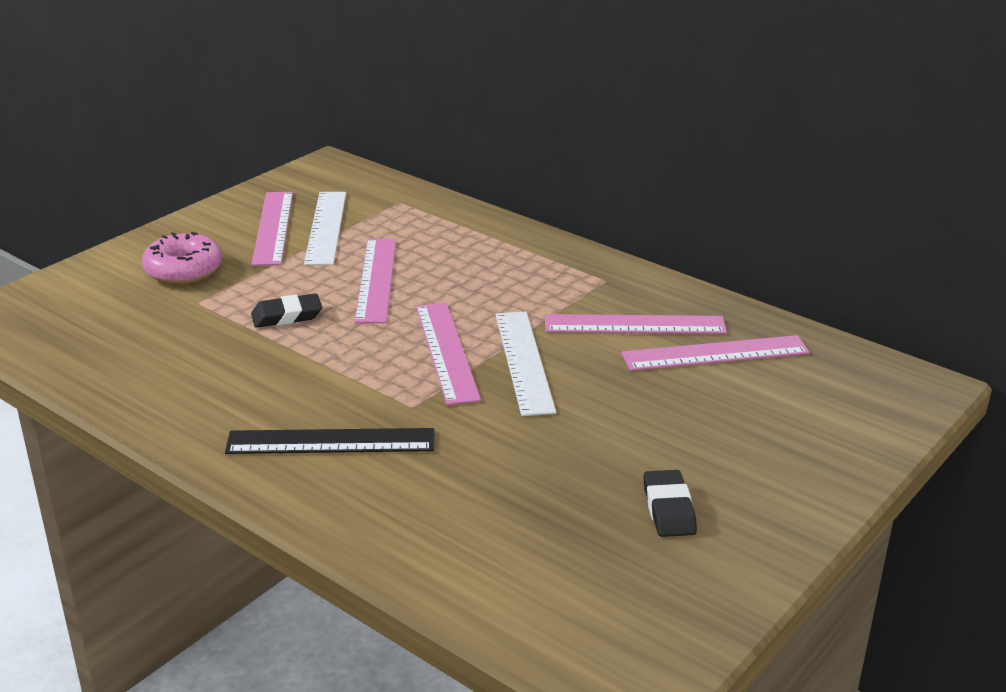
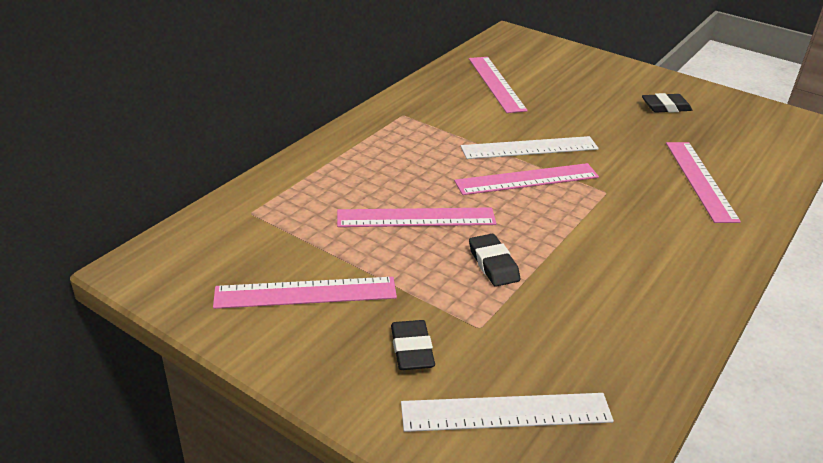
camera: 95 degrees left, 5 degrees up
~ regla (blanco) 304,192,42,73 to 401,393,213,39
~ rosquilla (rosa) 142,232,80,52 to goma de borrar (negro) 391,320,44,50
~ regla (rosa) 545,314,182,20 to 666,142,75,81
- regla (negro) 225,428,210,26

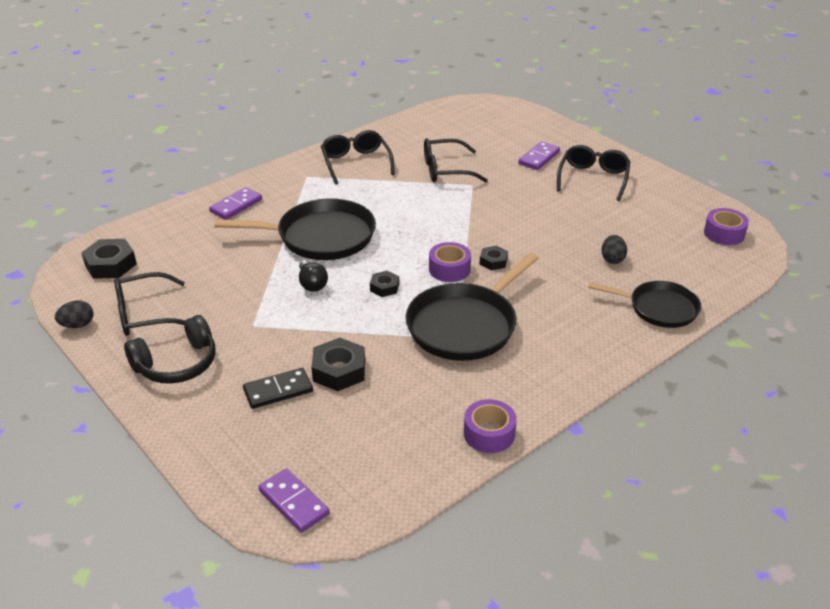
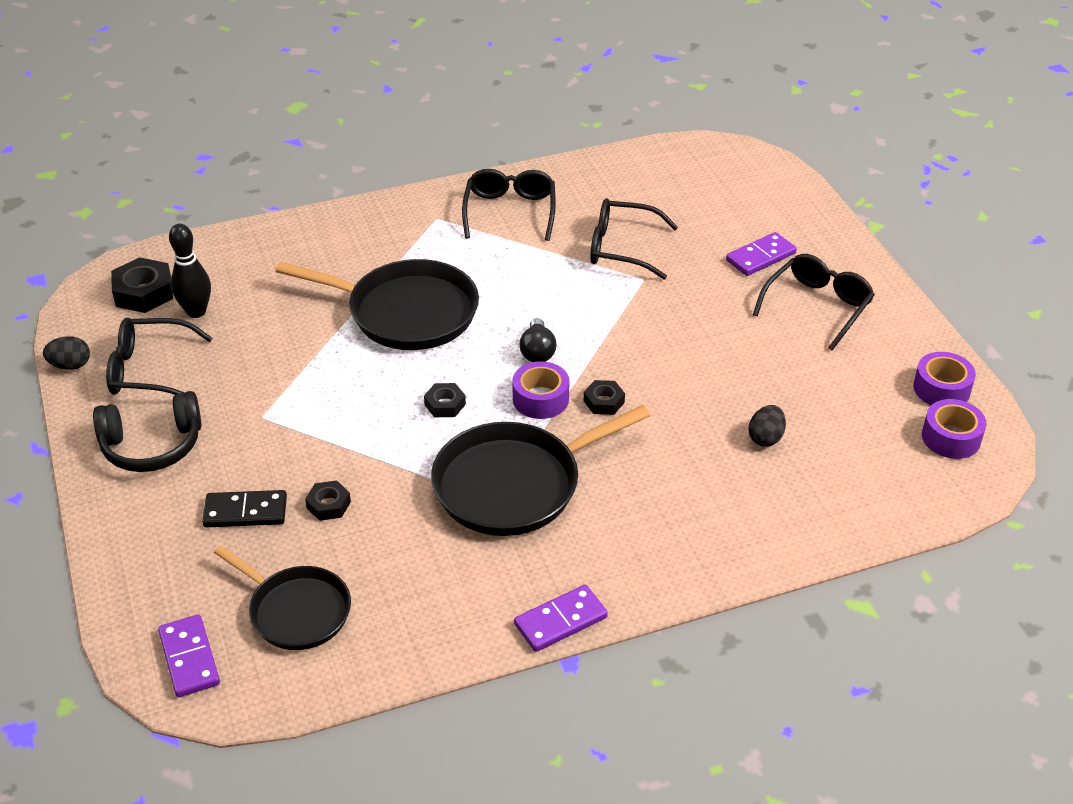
camera: 20 degrees right, 5 degrees up
~ ficha de dominó (morado) 209,187,53,33 to 514,585,94,67
~ bombilla (negro) 299,260,29,32 to 519,318,37,44
~ sartén (negro) 588,281,113,47 to 214,545,137,105
~ tuerca (negro) 311,338,54,53 = 305,480,46,41 x0.59
~ cinta adhesiva (morado) 464,399,53,54 to 913,352,63,53
+ bolo (negro) 169,224,42,94

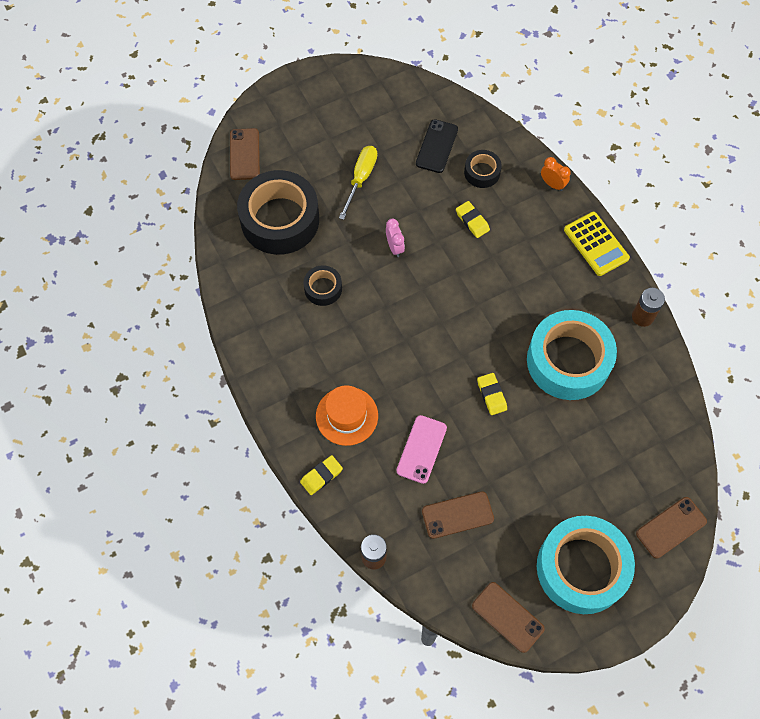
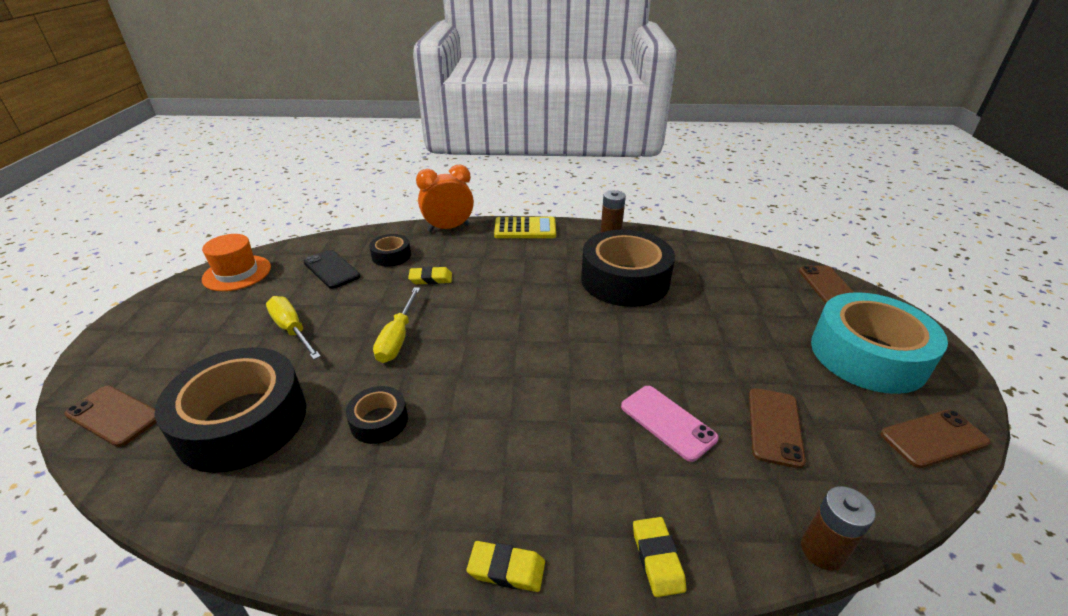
camera: 60 degrees left, 30 degrees down
~ despertador (naranja) 541,157,30,34 = 416,165,58,67 x1.82
~ despertador (rosa) 386,219,19,38 to destornillador (amarillo) 373,287,47,76
~ cinta adhesiva (turquesa) 527,310,90,90 to cinta adhesiva (negro) 581,230,94,77
~ goma de borrar (amarillo) 477,373,30,42 to 467,541,78,51
~ sombrero (naranja) 316,385,62,61 to 202,234,69,57

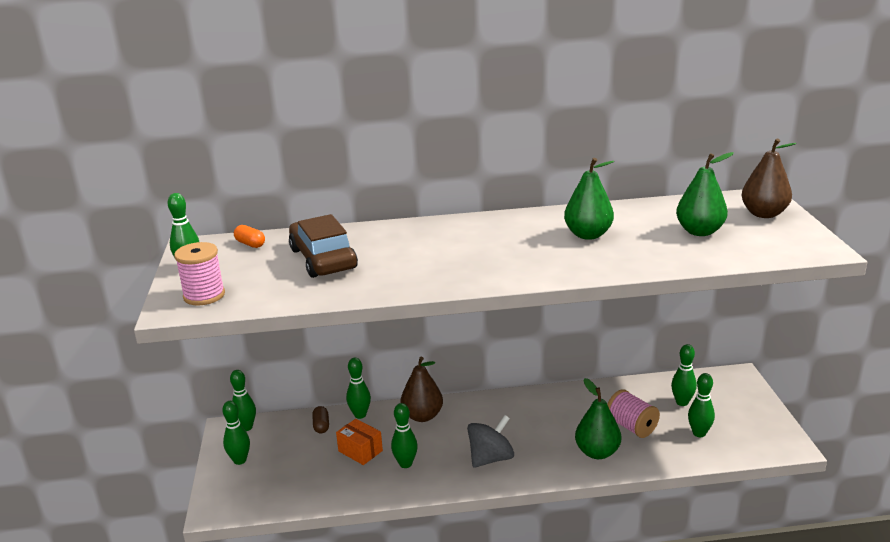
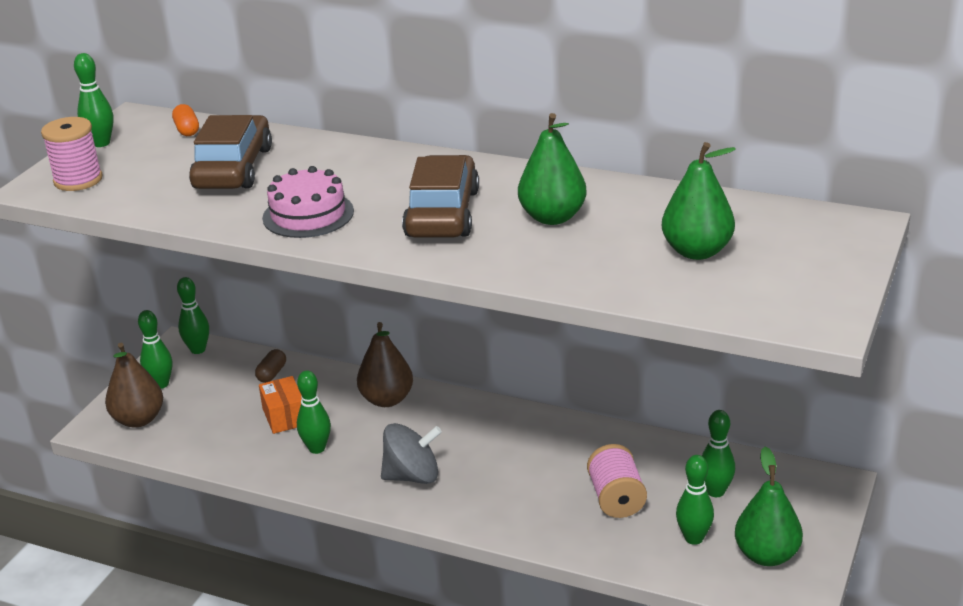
camera: 30 degrees right, 5 degrees up
~ pera (marrón) 742,138,54,80 to 105,343,58,85
- bolo (verde) 346,358,25,61
~ pera (verde) 575,378,46,81 to 735,447,68,119
+ coche (marrón) 402,155,77,83
+ tarta (rosa) 262,166,92,72

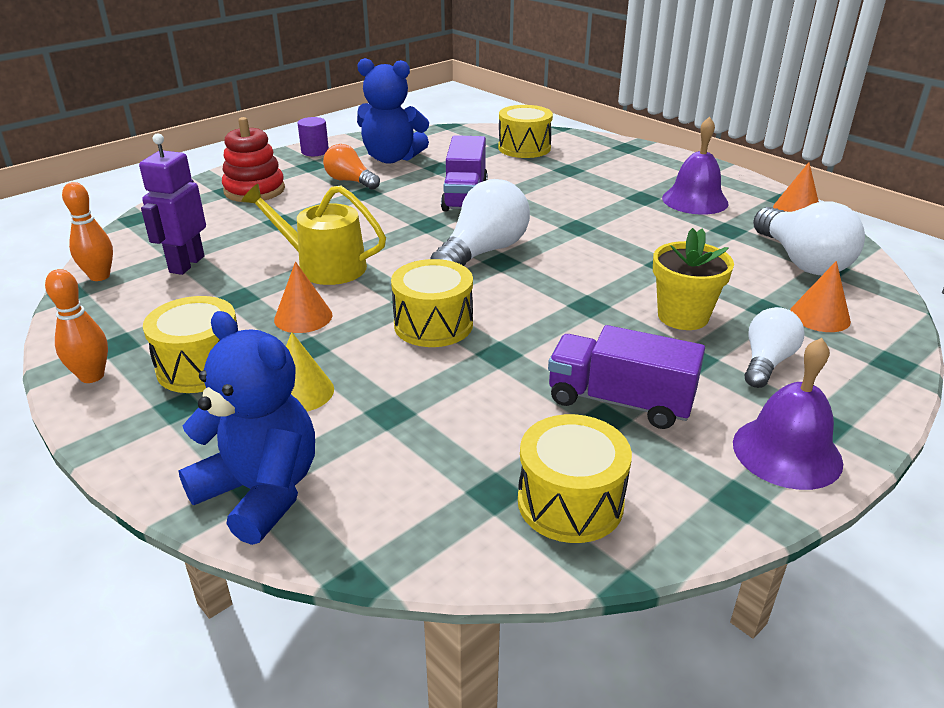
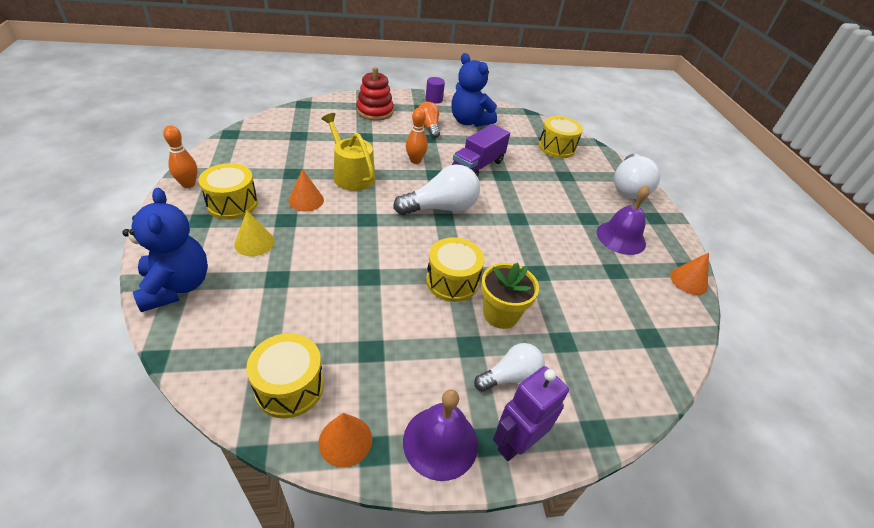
camera: 30 degrees right, 10 degrees up
~ robot (morado) 139,133,67,142 to 493,366,76,95
~ bolo (naranja) 62,182,51,99 to 406,108,22,56
~ bombilla (blanco) 753,201,112,74 to 614,154,46,45
~ tambor (amarillo) 391,259,82,88 to 426,237,58,65
~ cono (naranja) 790,261,61,71 to 319,413,53,54
- camión (morado) 548,325,157,104

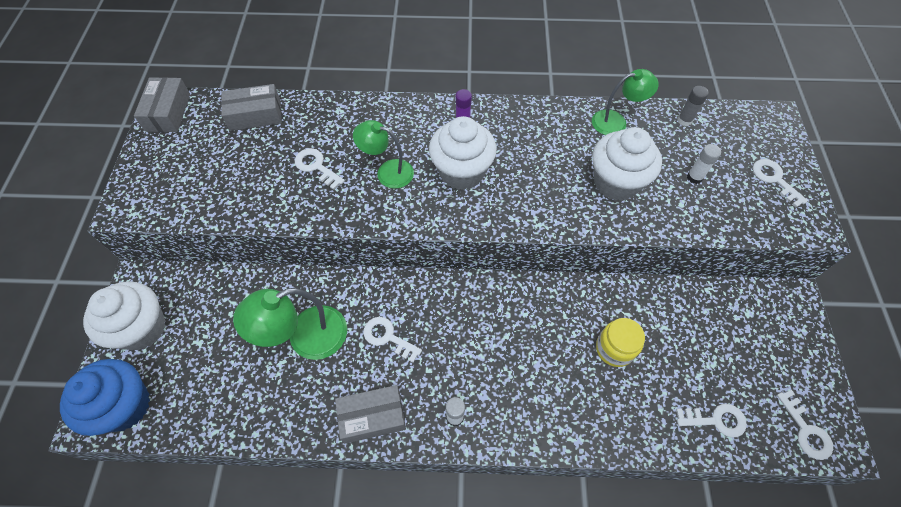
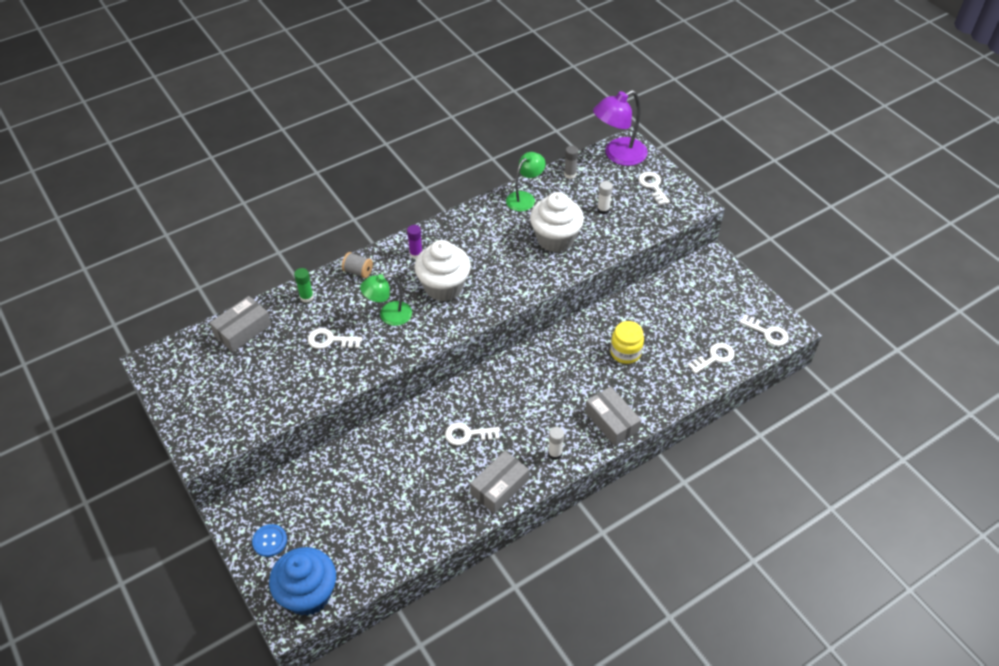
camera: 35 degrees left, 10 degrees down
~ caja (gris) 134,77,56,55 to 585,386,56,60
~ llave (blanco) 753,159,55,49 = 638,171,32,34 45 degrees clockwise
~ magdalena (blanco) 83,281,82,69 to botón (azul) 252,524,35,33
- lámpara (verde) 233,288,114,72
+ lámpara (morado) 593,90,54,76
+ carrete (gris) 342,252,31,26
+ barra de pegamento (verde) 294,268,20,34

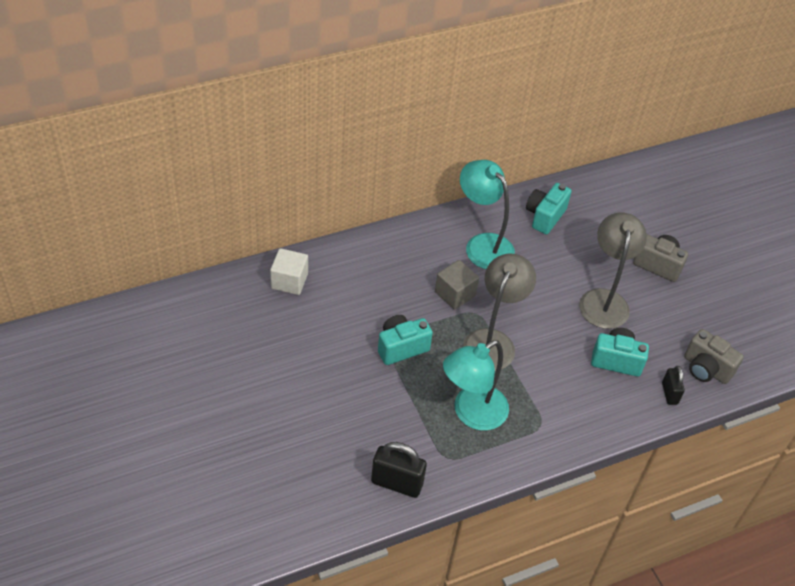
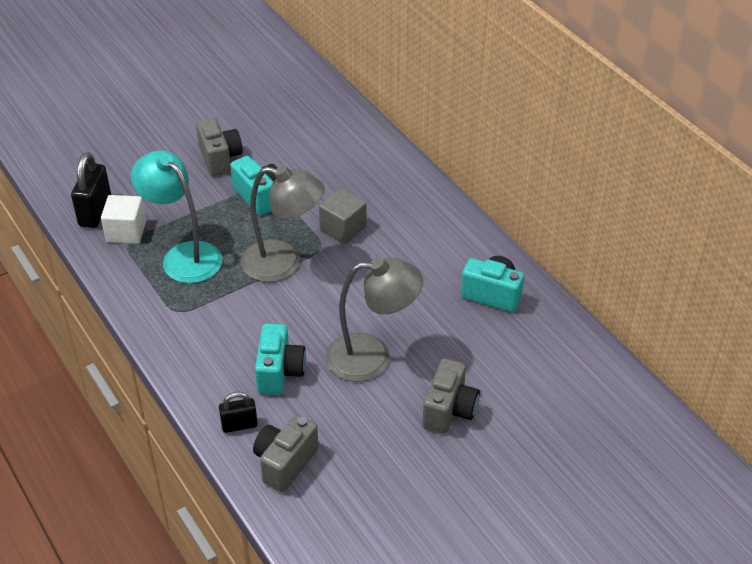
camera: 85 degrees right, 5 degrees down
- lámpara (turquesa) 460,160,55,109
~ cubo (blanco) 270,248,38,47 to 101,195,45,49
+ cámara (gris) 196,117,47,59

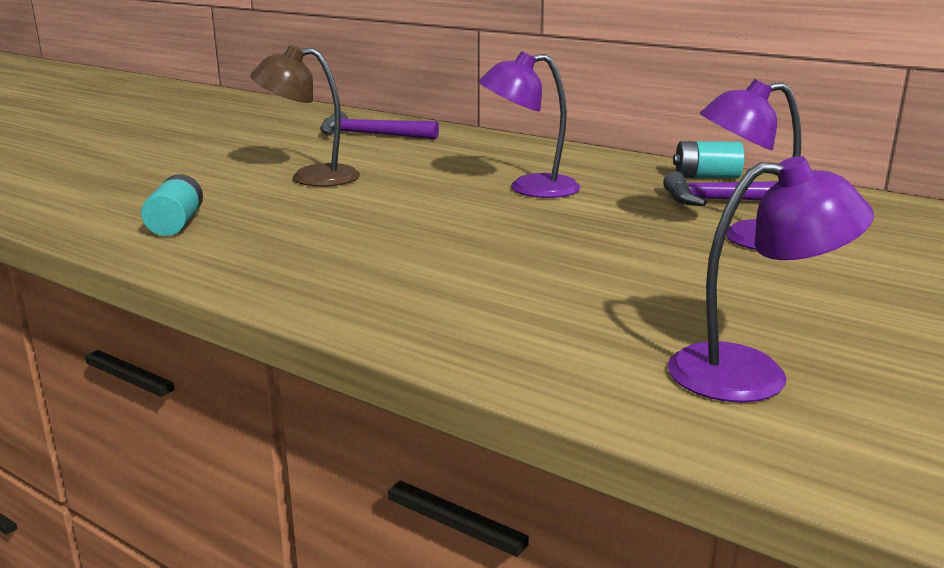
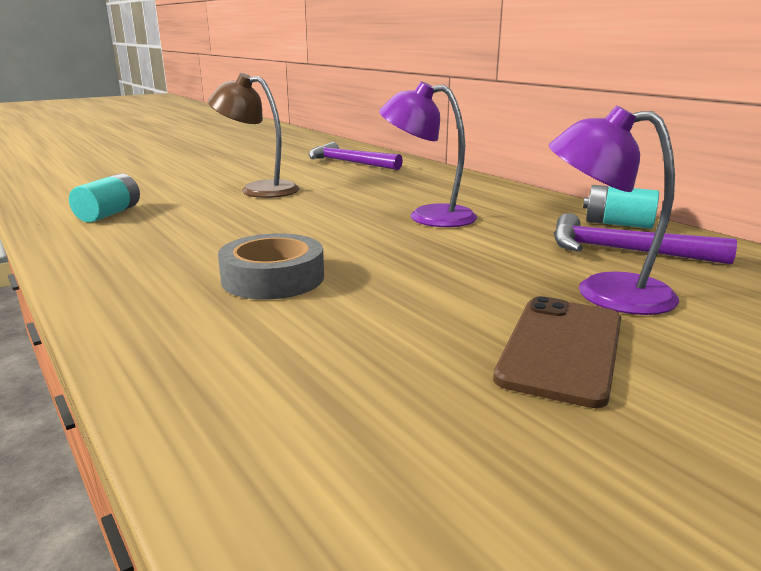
camera: 20 degrees right, 0 degrees up
- lámpara (morado) 668,156,206,247
+ cinta adhesiva (gris) 218,233,106,67
+ móvil (marrón) 493,296,128,112

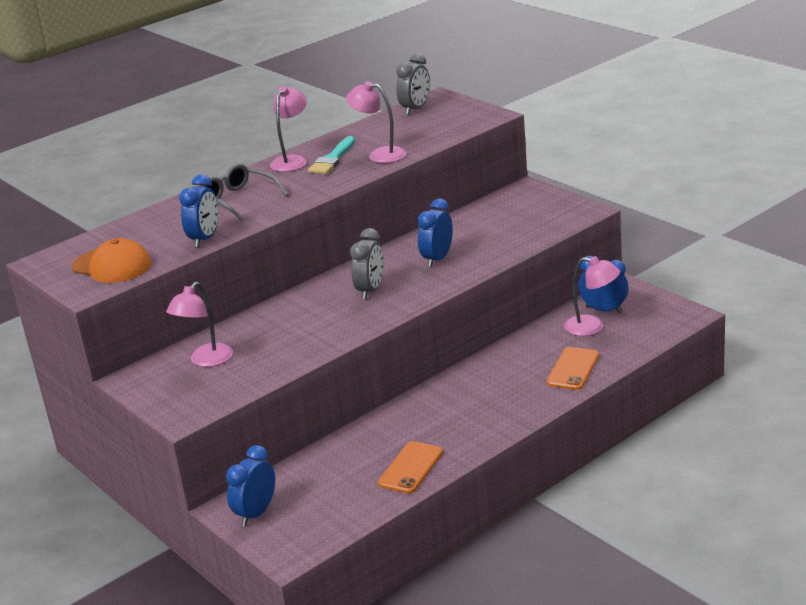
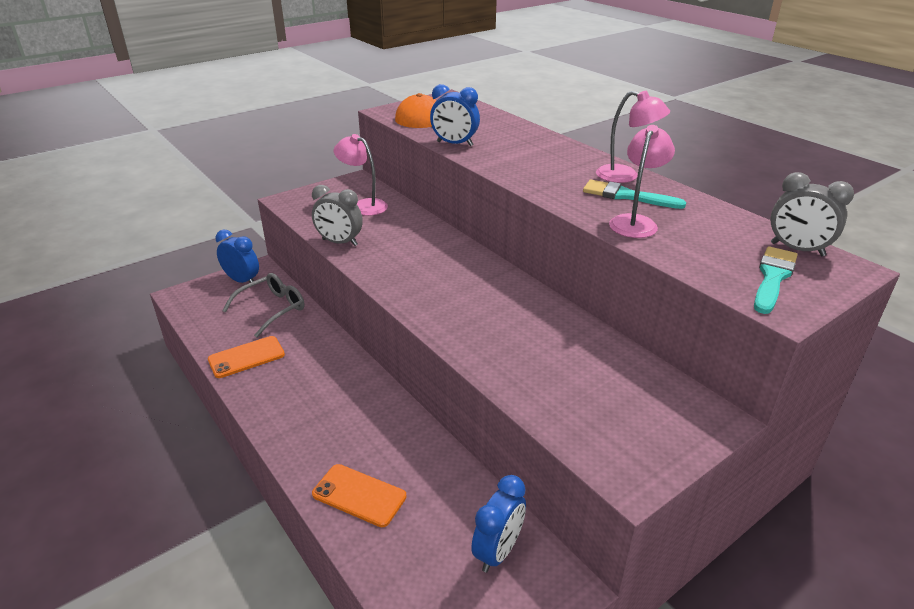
camera: 90 degrees right, 5 degrees up
~ gafas (gris) 200,164,89,57 to 222,273,83,65
- despertador (azul) 417,199,36,68
~ despertador (gris) 350,228,34,71 to 312,185,51,61
- lámpara (rosa) 564,256,56,80
~ móvil (naranja) 378,441,65,52 = 208,336,77,42 60 degrees counterclockwise
+ pincel (turquesa) 754,246,44,68

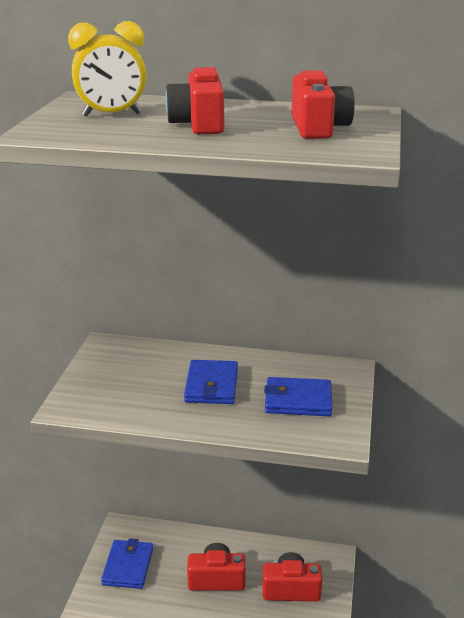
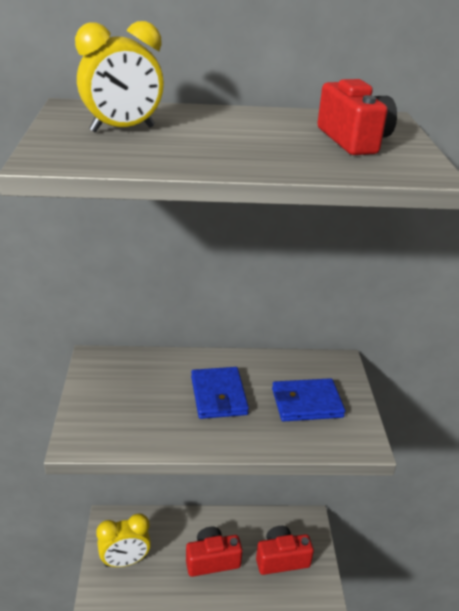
camera: 15 degrees left, 5 degrees up
- cámara (rojo) 165,67,59,67
~ cartera (azul) 101,538,52,51 to despertador (amarillo) 96,513,55,54

